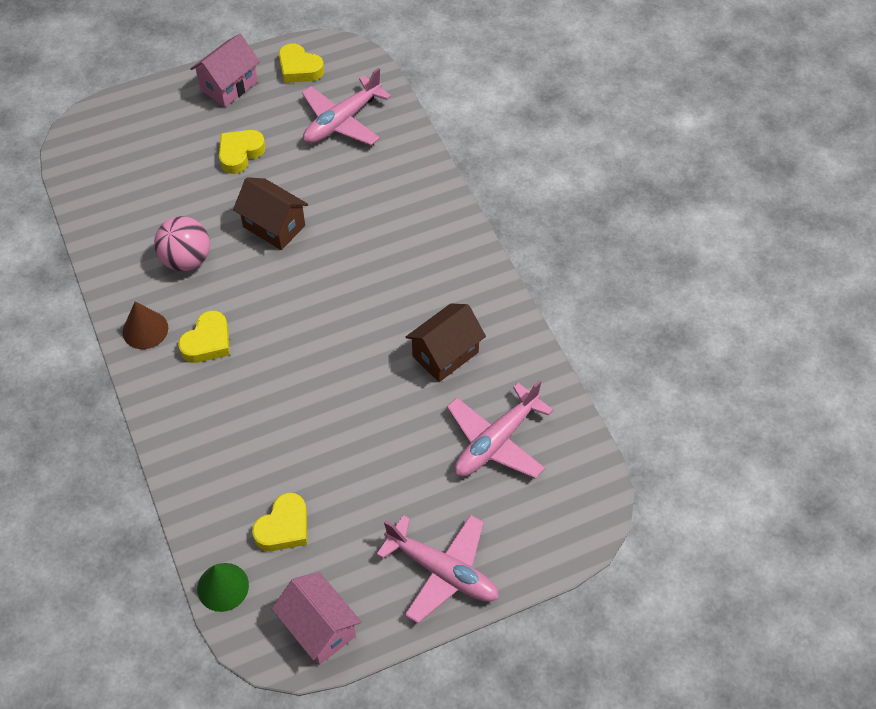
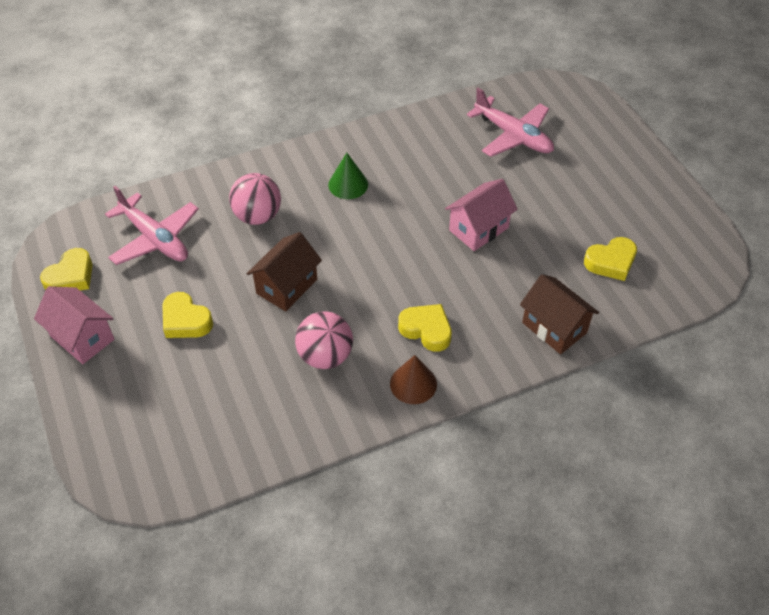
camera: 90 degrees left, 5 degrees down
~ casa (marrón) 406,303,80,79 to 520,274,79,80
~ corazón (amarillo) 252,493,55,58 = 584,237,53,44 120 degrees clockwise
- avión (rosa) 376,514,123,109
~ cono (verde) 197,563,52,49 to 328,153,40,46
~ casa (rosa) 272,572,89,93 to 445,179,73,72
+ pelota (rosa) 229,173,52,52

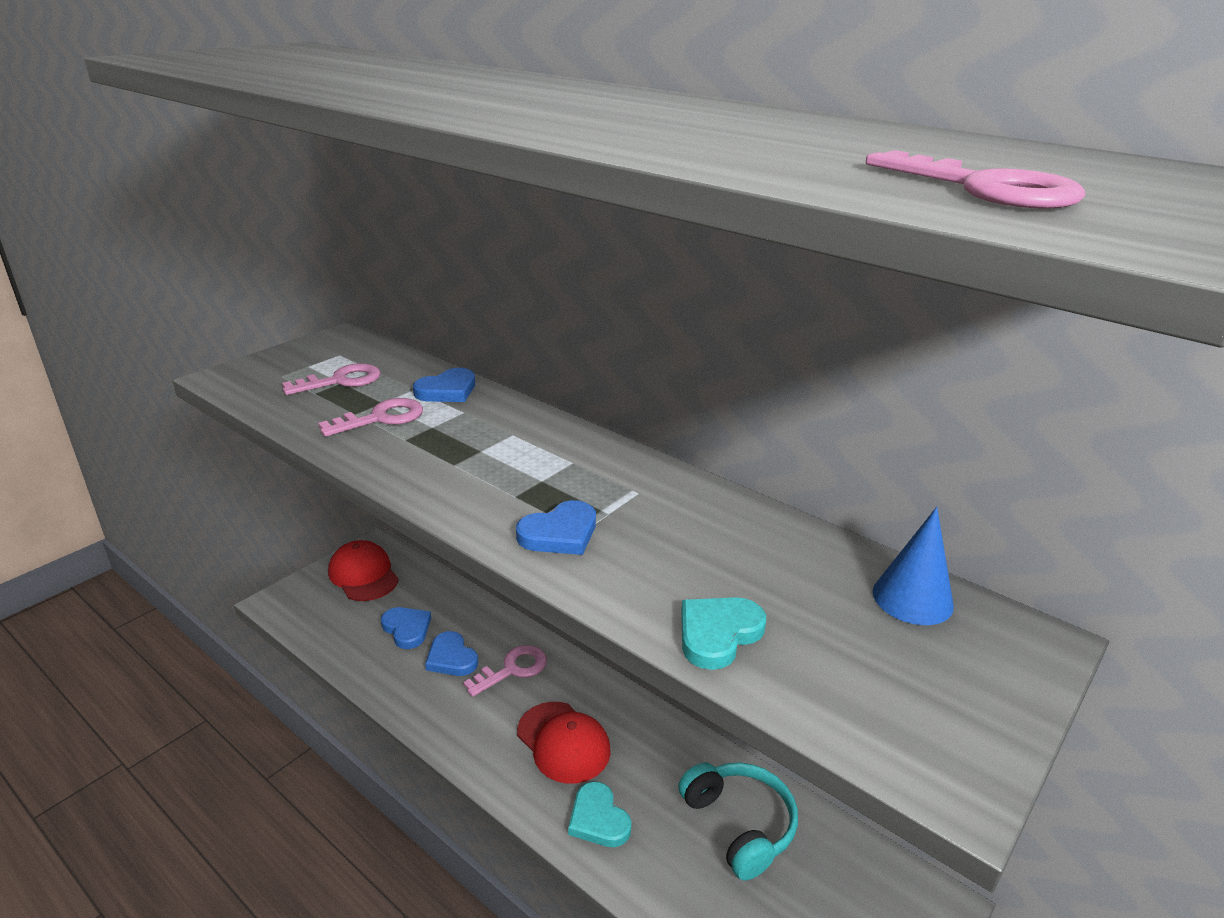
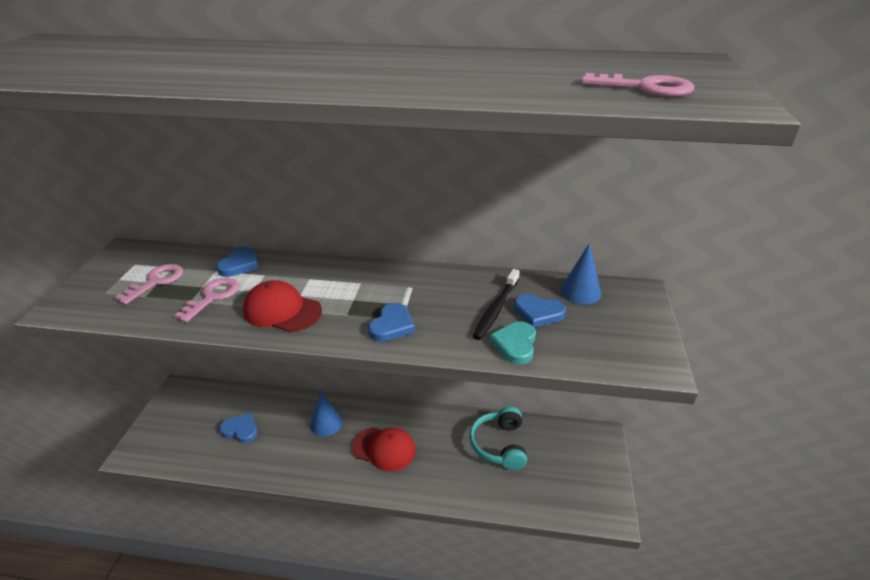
camera: 30 degrees left, 5 degrees up
~ gorra (rojo) 328,540,71,61 to 243,280,79,52
~ corazón (azul) 425,631,53,45 to 514,294,52,33
~ llave (rosa) 463,645,84,52 to cono (azul) 310,392,32,44
~ auriculares (turquesa) 678,762,120,119 = 469,407,58,63 120 degrees counterclockwise
- corazón (turquesa) 568,782,63,65
+ cepillo de dientes (negro) 473,269,47,71

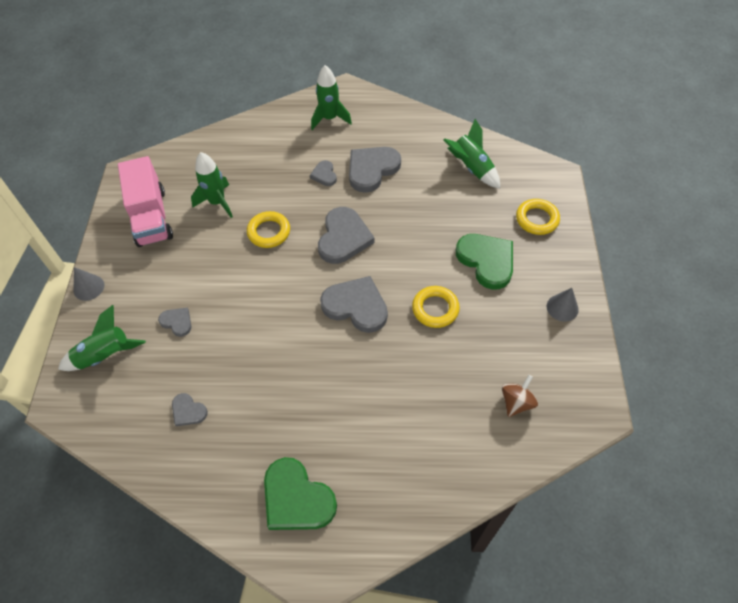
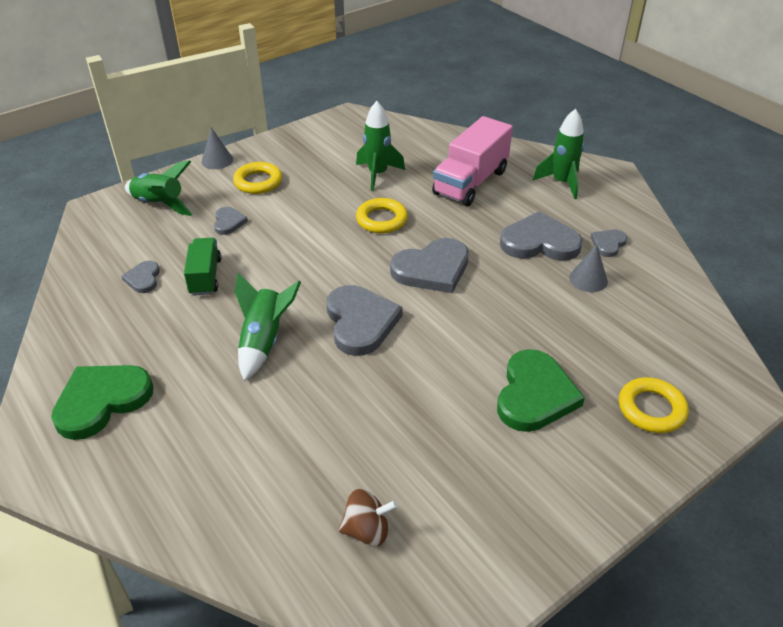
camera: 50 degrees right, 15 degrees down
~ cohete (verde) 443,119,57,70 to 235,272,66,109
~ camión (rosa) 118,156,55,91 to 432,116,81,90
~ corazón (gris) 310,160,27,26 to 591,230,36,27
~ anillo (amarillo) 412,286,48,42 to 233,162,49,32
~ cono (gris) 547,288,32,34 to 569,244,39,48
~ corazón (verde) 264,457,73,73 = 51,365,102,75 45 degrees clockwise
+ camión (verde) 184,238,37,57

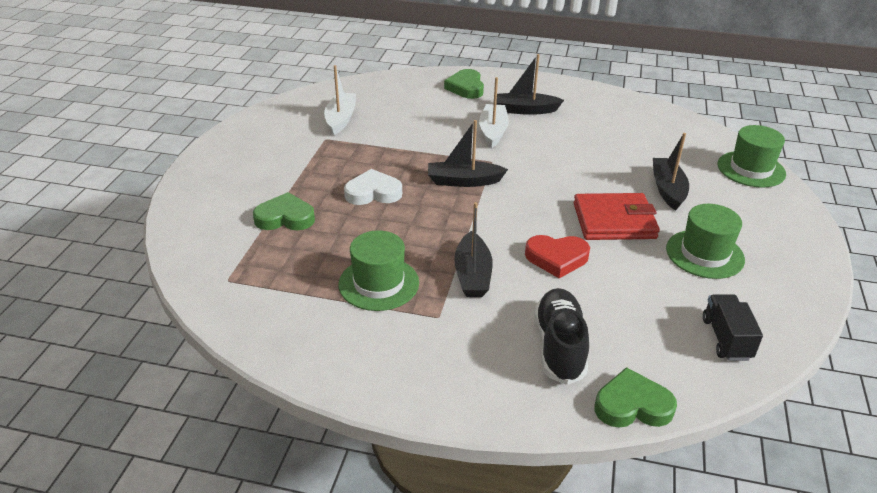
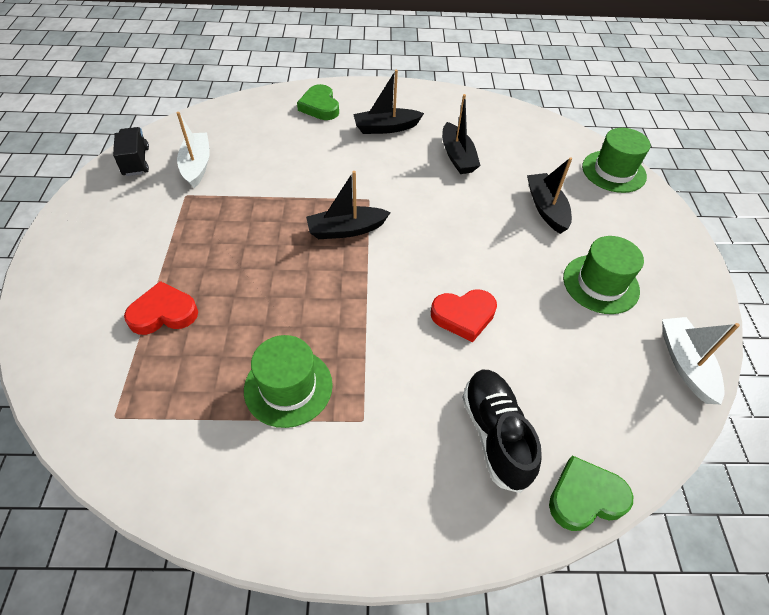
camera: 15 degrees left, 15 degrees up
~ barco (blanco) 479,77,30,71 to 662,317,78,87
- corazón (blanco) 344,169,58,36
~ corazón (verde) 253,192,62,38 to corazón (rojo) 124,281,74,54
- cartera (rojo) 574,193,86,47
~ barco (negro) 454,202,39,95 to 442,94,39,80
~ camión (negro) 703,294,60,67 to 113,127,36,49

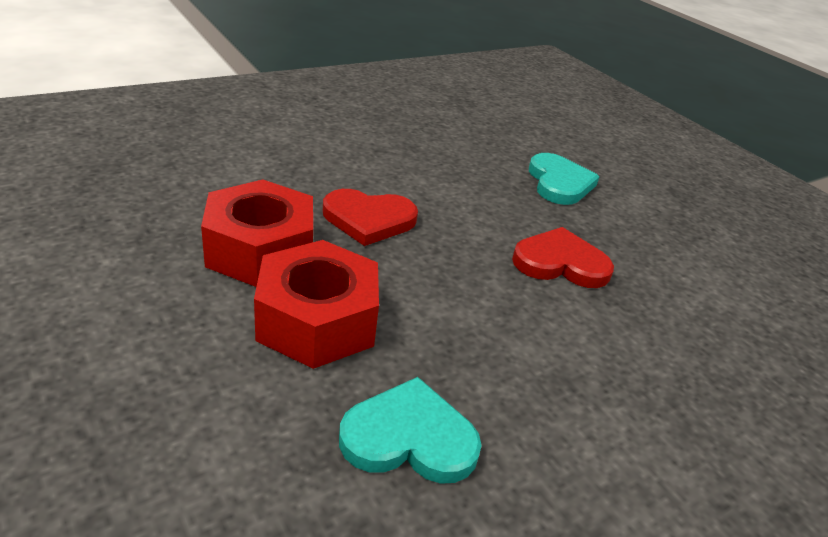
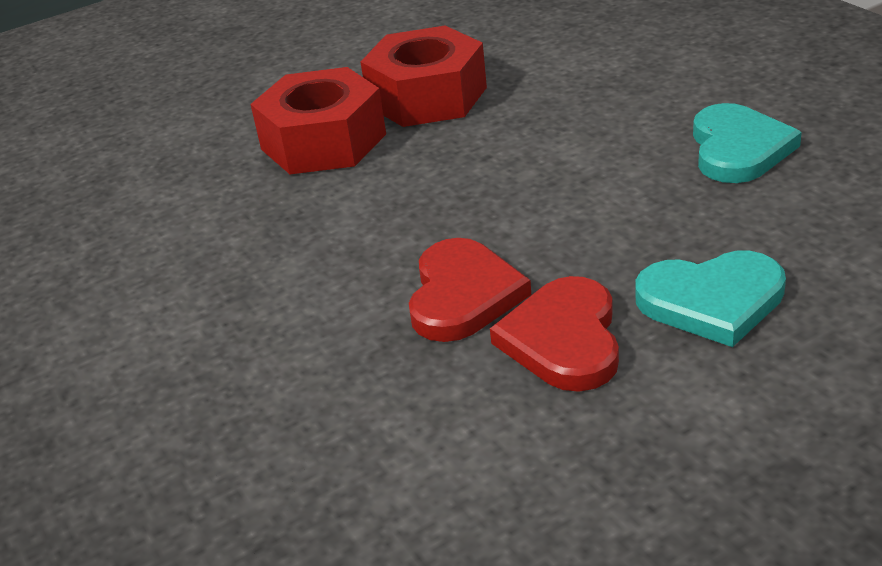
camera: 100 degrees right, 0 degrees up
~ corazón (rojo) 323,189,95,57 to 490,276,129,116
~ corazón (turquesa) 339,377,143,107 to 693,103,109,80

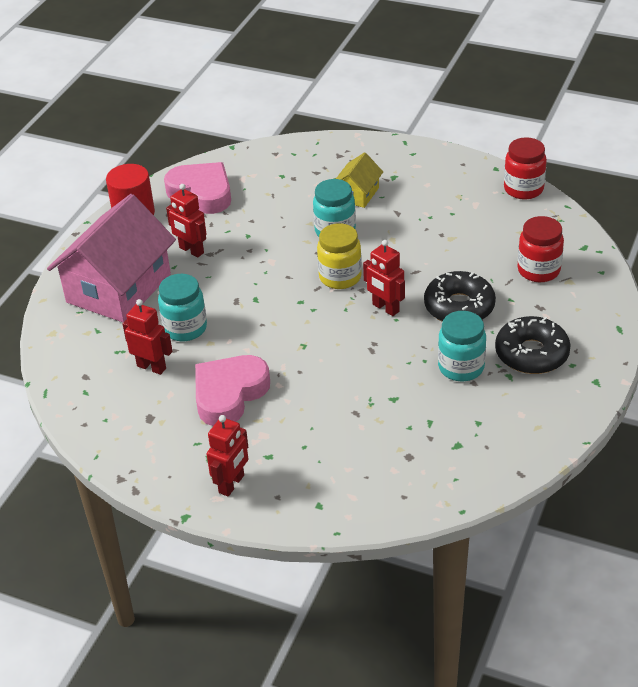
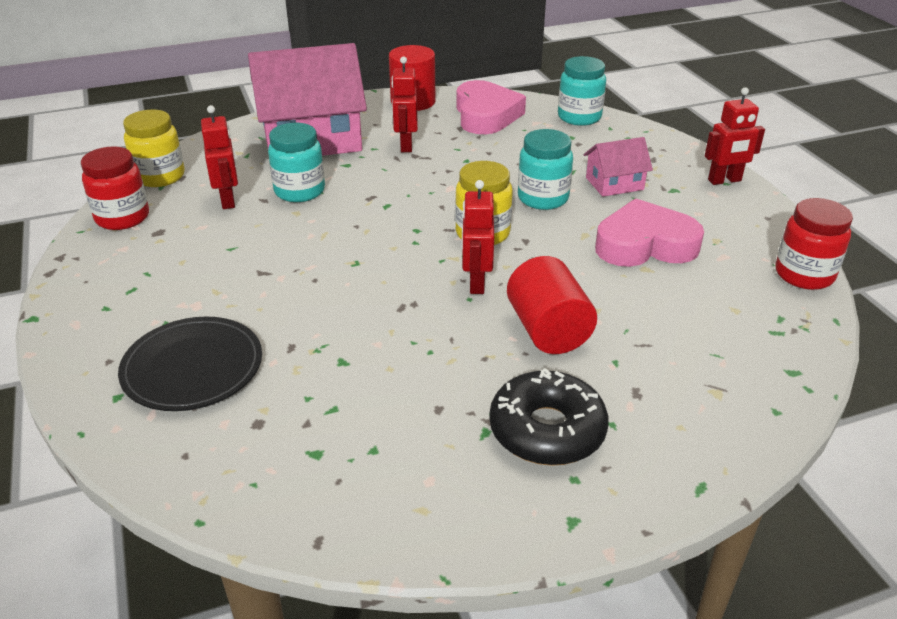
camera: 45 degrees right, 5 degrees down
~ casa (amarillo) 336,152,47,56 to casa (rosa) 584,137,69,60
~ tarro (rojo) 518,216,46,66 to 81,147,68,83
~ rosquilla (negro) 424,271,72,51 to cilindro (rojo) 507,256,90,98
~ tarro (turquesa) 438,311,48,70 to 558,56,48,70
~ corazón (rosa) 195,355,75,71 to 595,199,109,68
~ robot (rojo) 207,415,41,82 to 705,87,60,98
+ tarro (amarillo) 123,109,62,78
+ plato (negro) 118,317,144,94

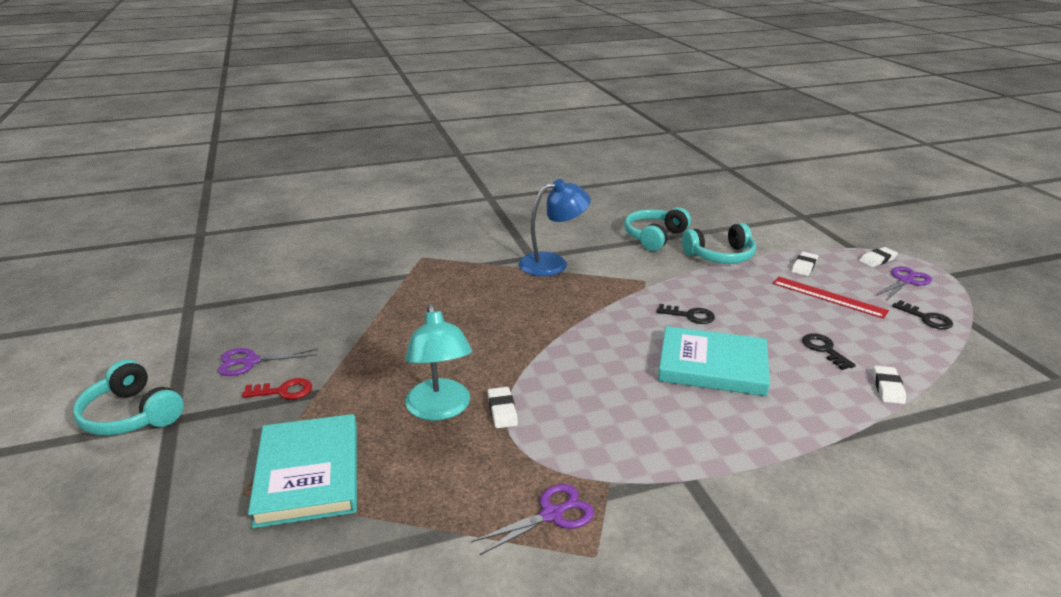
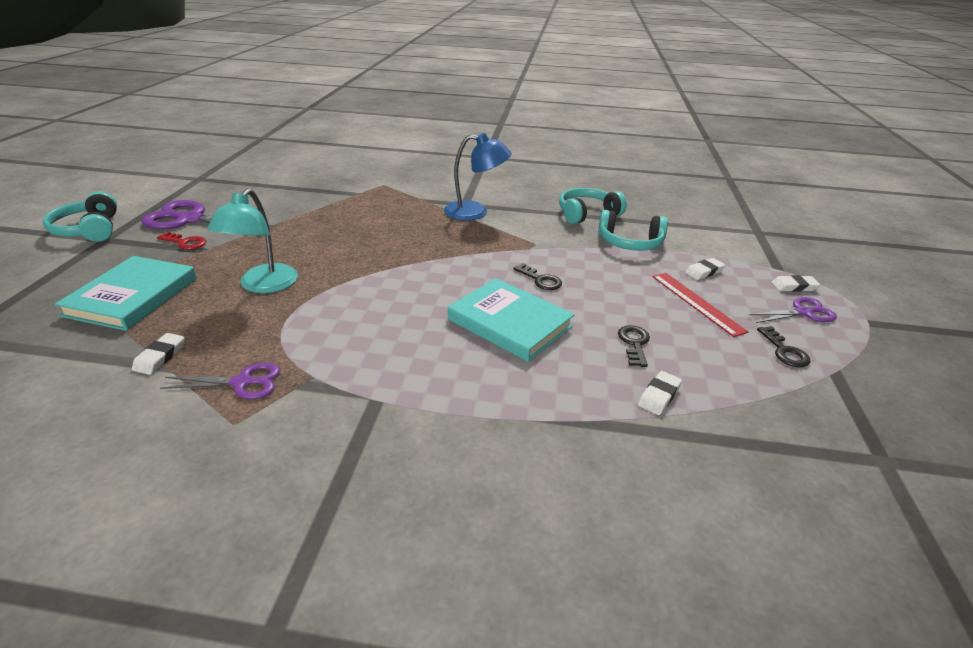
camera: 25 degrees right, 5 degrees up
~ tijeras (morado) 218,348,100,28 = 141,200,134,30 x1.76
~ goma de borrar (blanco) 487,387,31,41 to 132,333,53,42

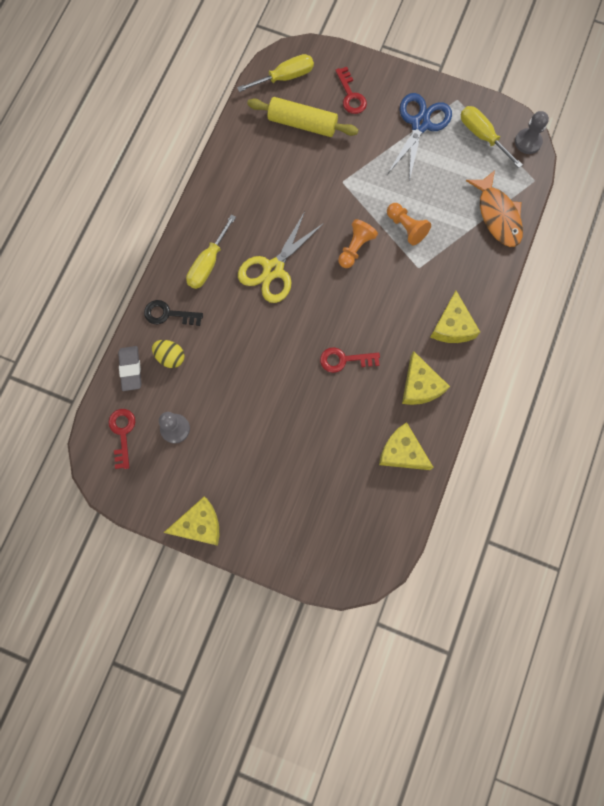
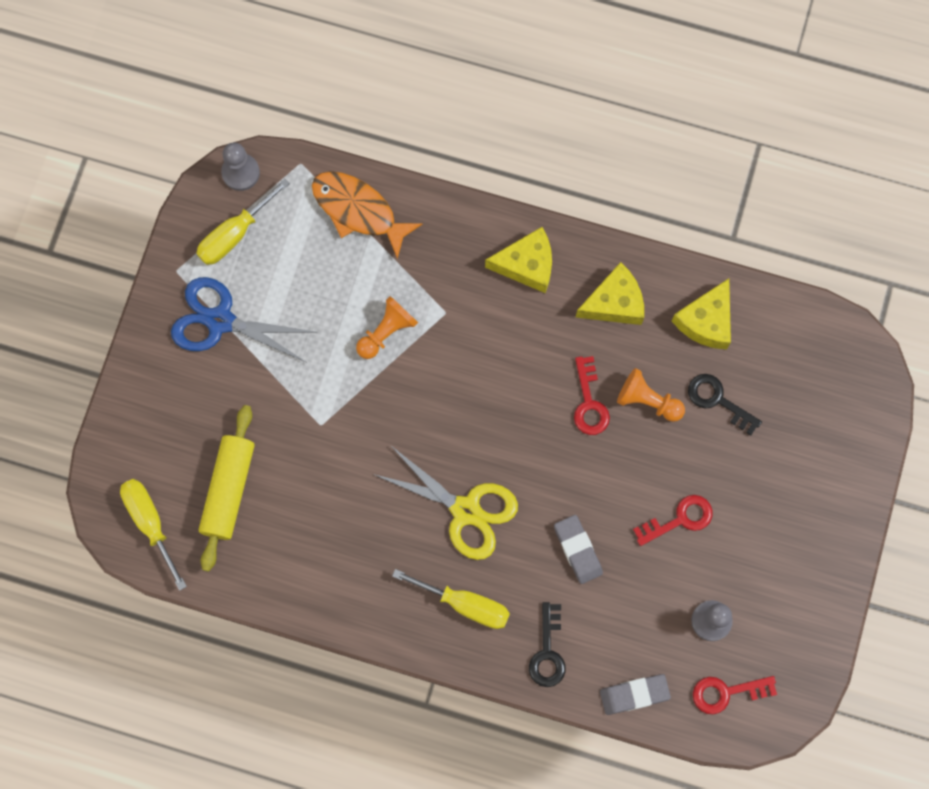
camera: 95 degrees left, 0 degrees up
~ llave (rojo) 335,67,32,47 to 633,495,80,51
~ pez (naranja) 466,170,57,77 = 312,171,111,88 120 degrees counterclockwise
~ peón (naranja) 338,219,40,49 to 617,368,68,54
- huevo (amarillo) 152,340,33,28
- queso (amarillo) 164,496,55,50
+ llave (negro) 688,374,74,62
+ goma de borrar (gris) 554,515,49,69

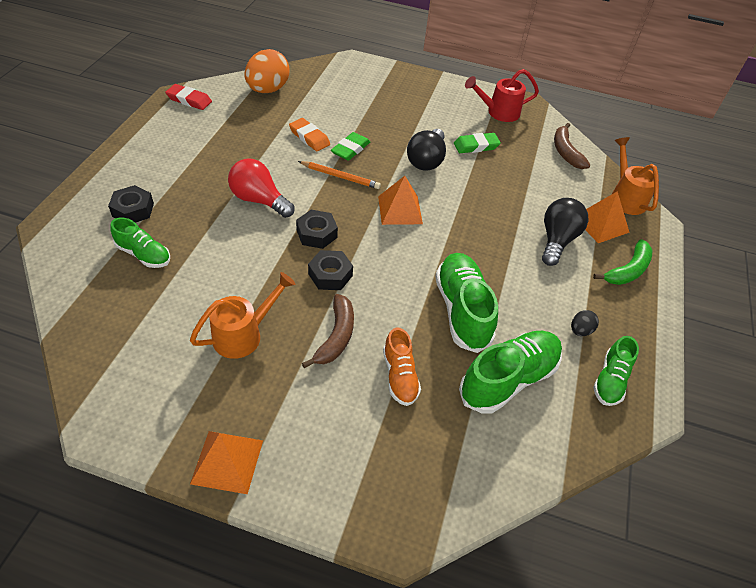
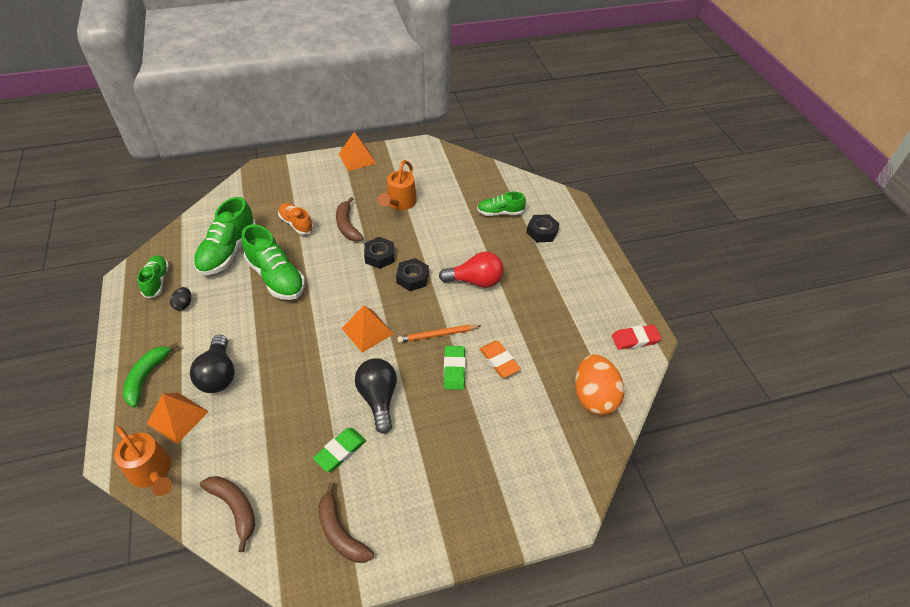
camera: 150 degrees right, 0 degrees up
~ regadera (rojo) 465,69,74,53 to plátano (marrón) 318,482,56,81
~ goma de borrar (naranja) 289,118,41,33 = 479,341,42,37 45 degrees clockwise

